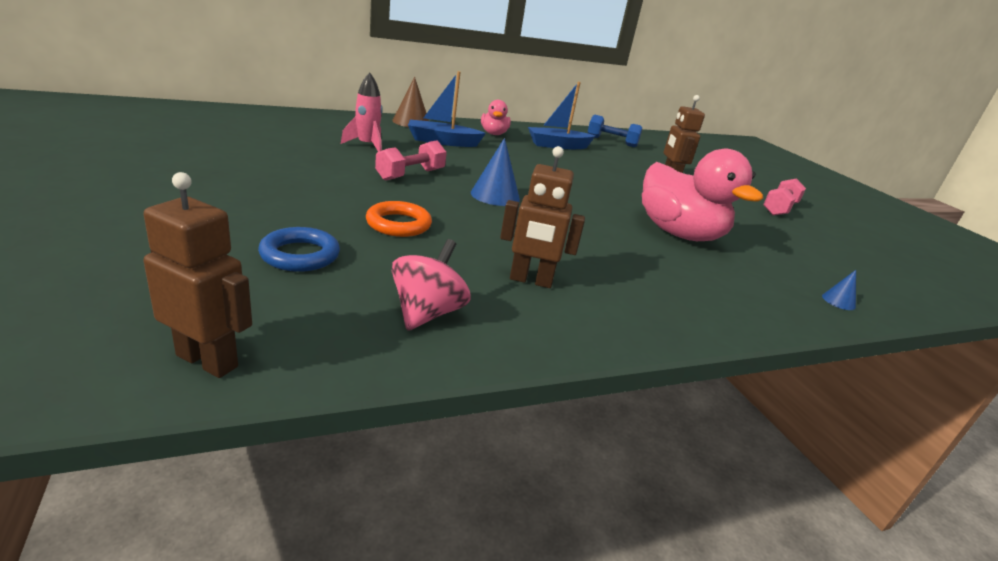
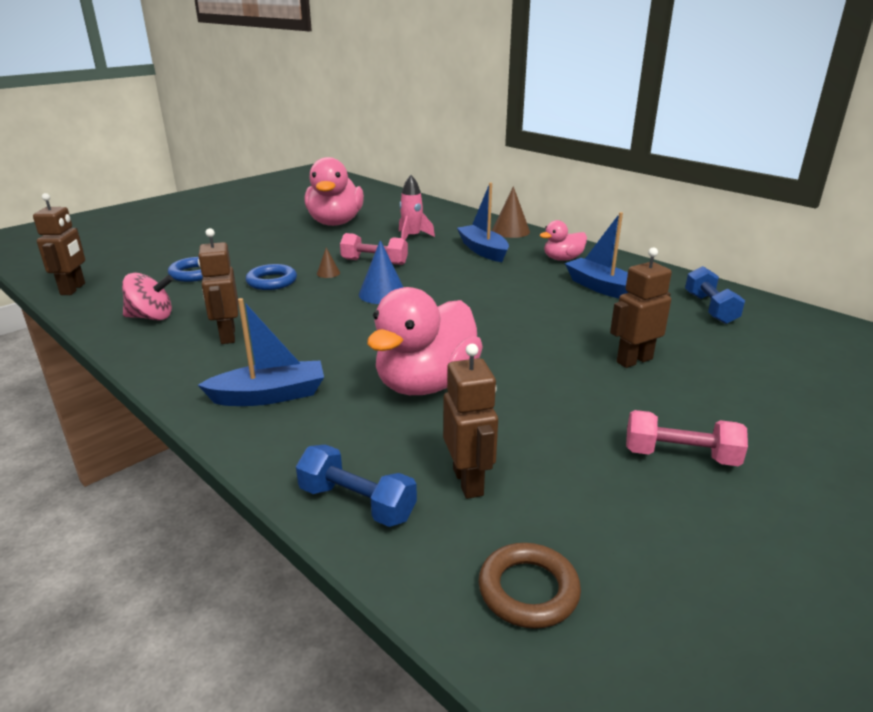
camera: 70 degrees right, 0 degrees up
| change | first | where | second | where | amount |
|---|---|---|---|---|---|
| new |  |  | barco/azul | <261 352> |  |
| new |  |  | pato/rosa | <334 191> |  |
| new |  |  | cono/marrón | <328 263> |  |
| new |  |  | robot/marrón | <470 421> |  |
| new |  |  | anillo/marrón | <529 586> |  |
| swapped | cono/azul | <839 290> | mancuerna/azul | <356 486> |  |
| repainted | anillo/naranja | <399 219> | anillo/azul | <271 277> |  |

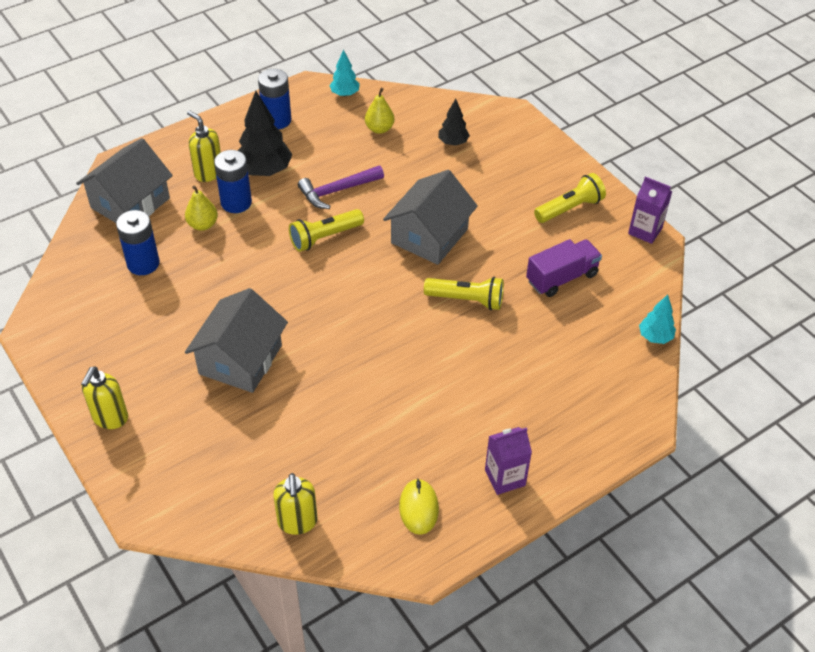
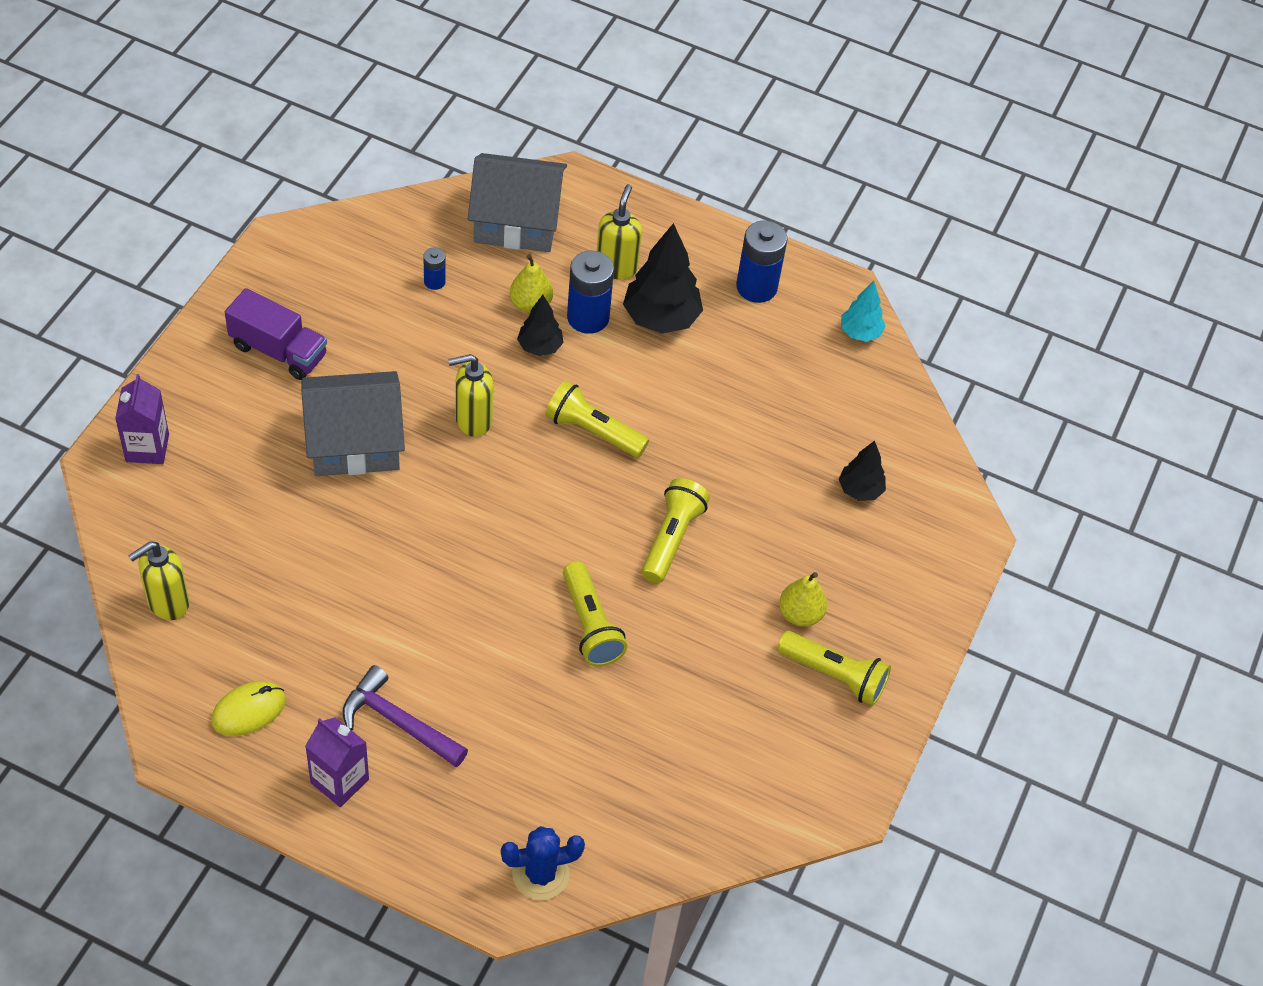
camera: 55 degrees right, 5 degrees up
| change | first | where | second | where | amount |
|---|---|---|---|---|---|
| gone | árbol/turquesa | <657 319> |  |  |  |
| new |  |  | cactus/azul | <543 863> |  |
| new |  |  | árbol/negro | <540 325> |  |
| shifted | dispensador de jabón/amarillo | <104 398> |  | <470 395> |  |
| shifted | martillo/morado | <341 187> |  | <405 716> |  |
| shifted | pera/amarillo | <379 111> |  | <803 599> |  |
| shifted | camión/morado | <564 268> |  | <276 334> |  |
| shifted | cartón de leche/morado | <650 210> |  | <142 419> |  |
| swapped | casa/gris | <430 217> | lámpara de mano/amarillo | <675 530> |  |
| scaled | pila/azul | <138 242> |  | <434 269> | x0.51 |

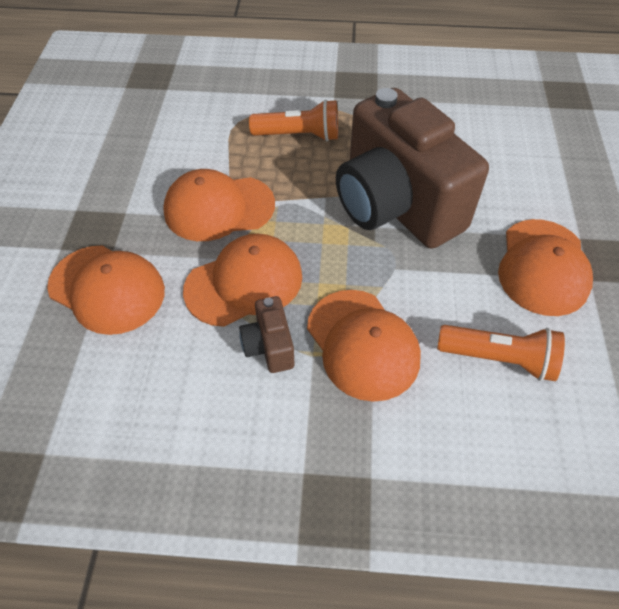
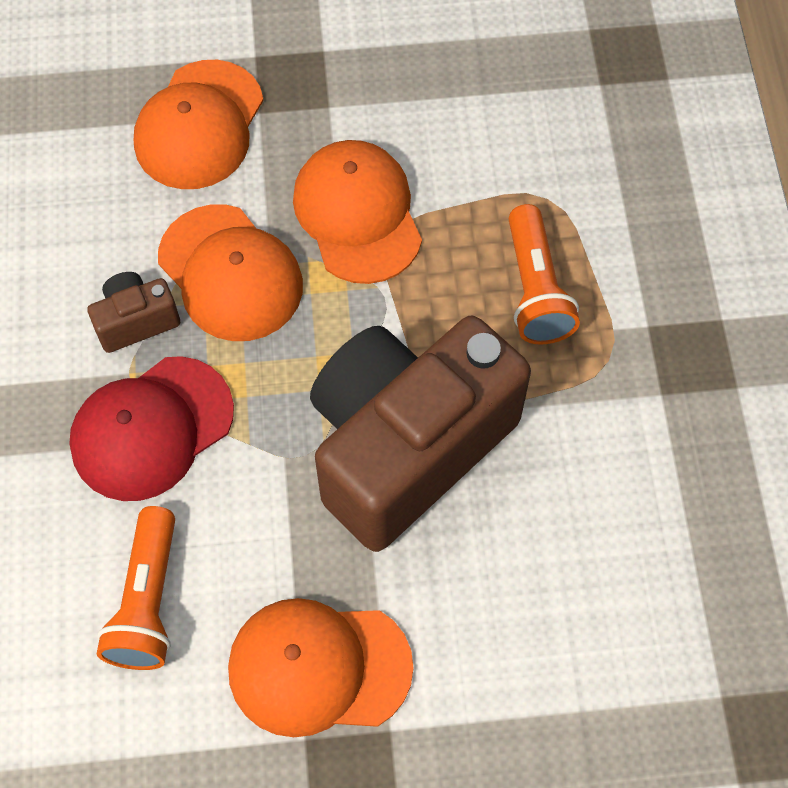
camera: 80 degrees right, 10 degrees up
| change | first | where | second | where | amount |
|---|---|---|---|---|---|
| repainted | gorra/naranja | <364 346> | gorra/rojo | <151 428> |  |

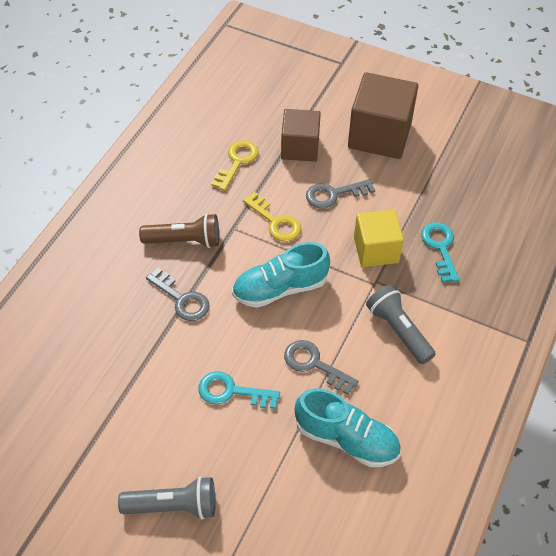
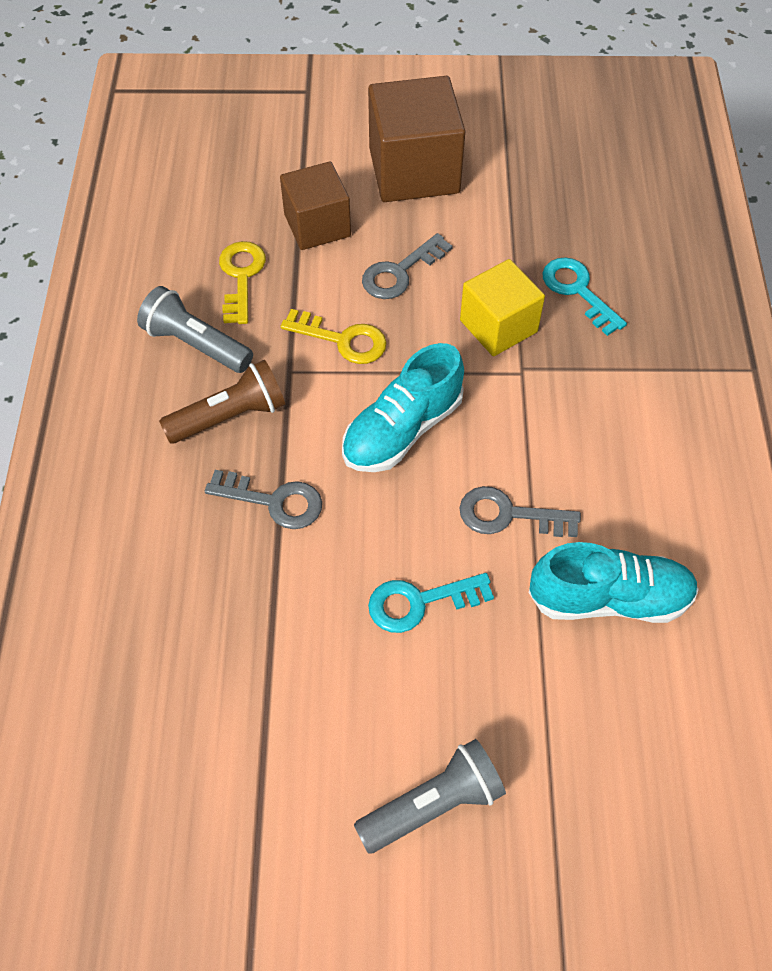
camera: 25 degrees left, 5 degrees up
| change | first | where | second | where | amount |
|---|---|---|---|---|---|
| shifted | lámpara de mano/gris | <401 324> |  | <195 329> |  |

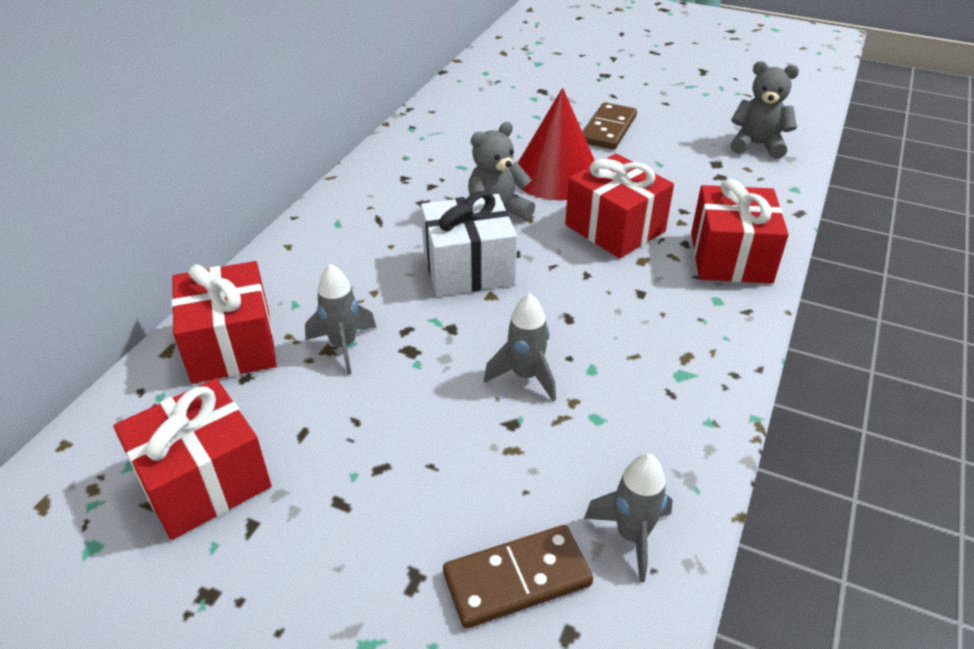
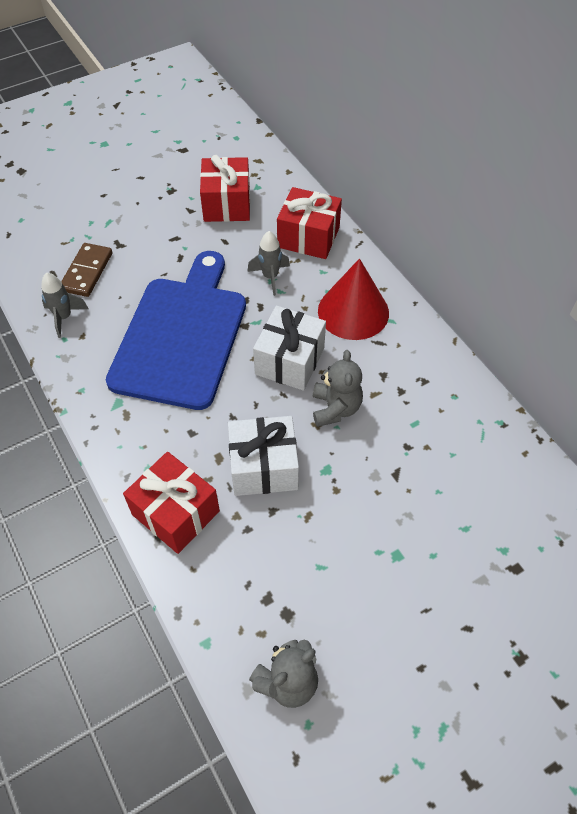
camera: 125 degrees right, 15 degrees up
| change | first | where | second | where | amount |
|---|---|---|---|---|---|
| gone | ficha de dominó/marrón | <610 126> |  |  |  |
| shifted | cono/rojo | <556 144> |  | <353 299> |  |
| swapped | cohete/gris | <520 347> | tabla de cortar/azul | <176 330> |  |
| repainted | regalo/rojo | <619 206> | regalo/blanco | <263 456> |  |

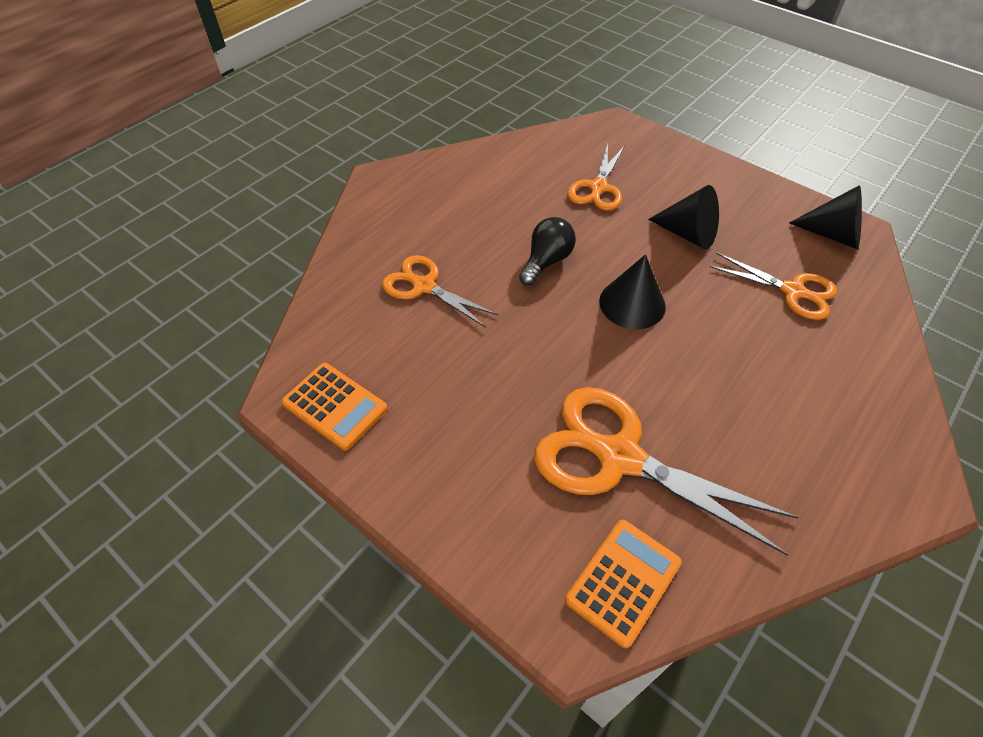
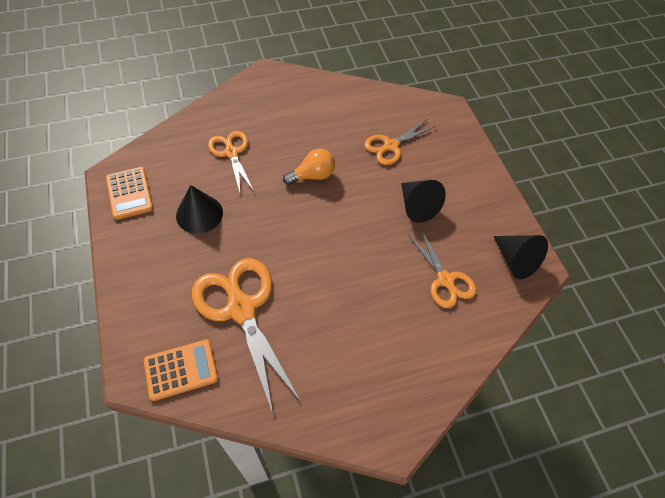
camera: 30 degrees right, 5 degrees up
| change | first | where | second | where | amount |
|---|---|---|---|---|---|
| shifted | cono/negro | <632 291> |  | <199 209> |  |
| repainted | bombilla/negro | <547 251> | bombilla/naranja | <309 167> |  |

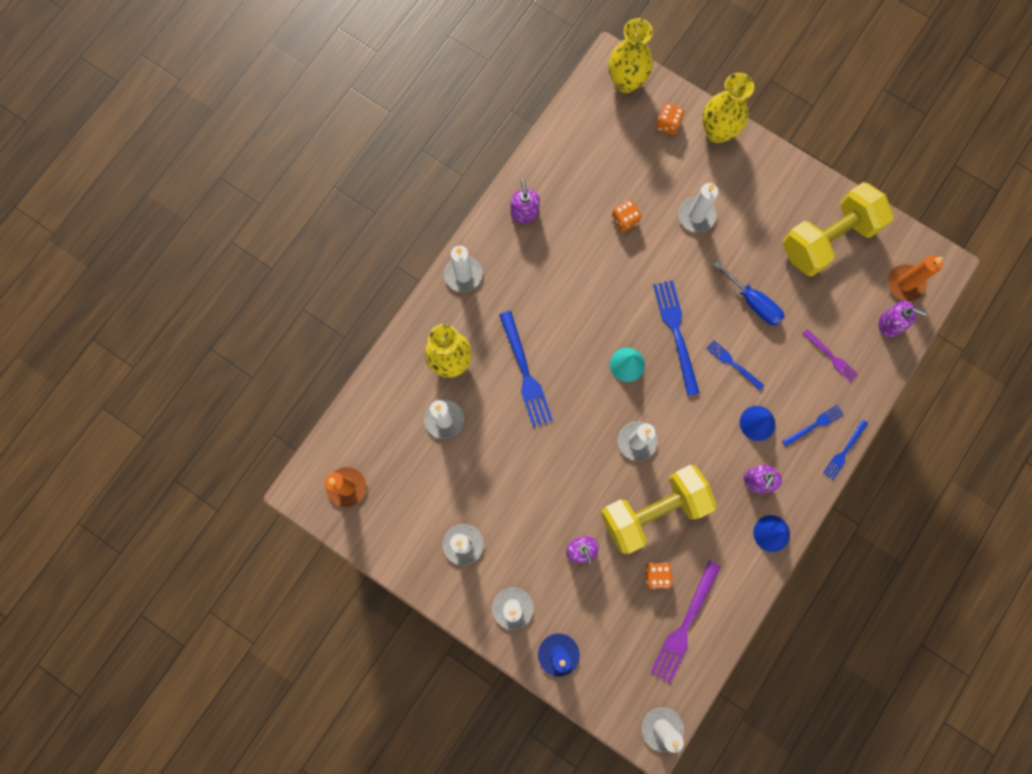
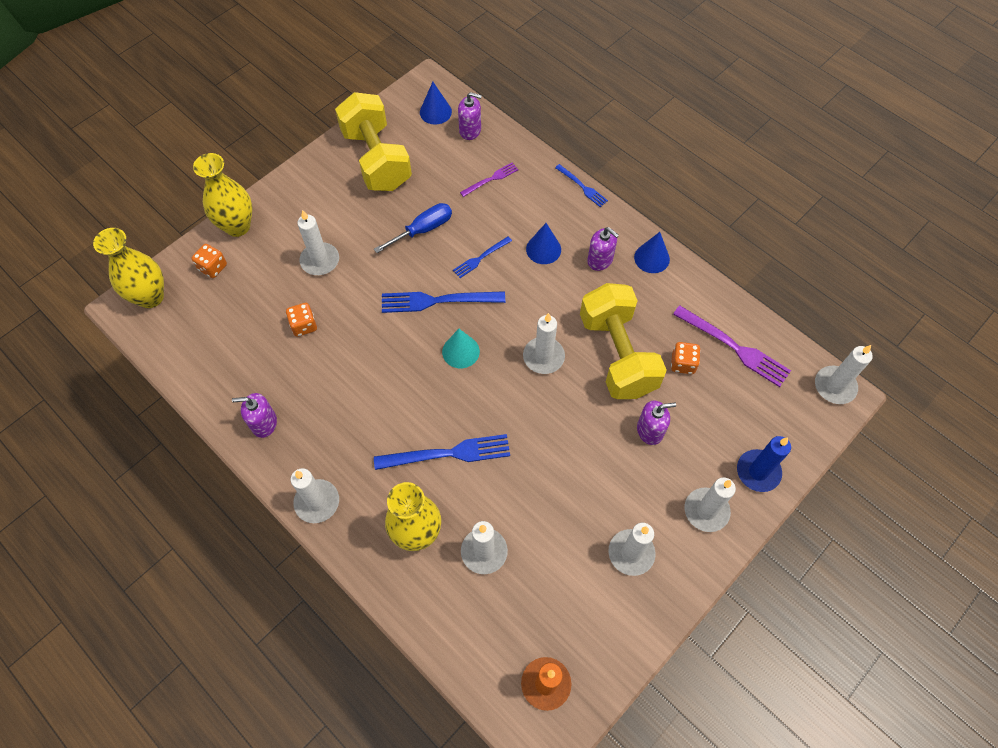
camera: 80 degrees left, 15 degrees down
| change | first | where | second | where | amount |
|---|---|---|---|---|---|
| gone | tenedor/azul | <813 426> |  |  |  |
| swapped | vela/naranja | <915 278> | cono/azul | <436 103> |  |
| rotated | dispensador de jabón/morado | <903 319> |  | <470 116> | 75 degrees clockwise |

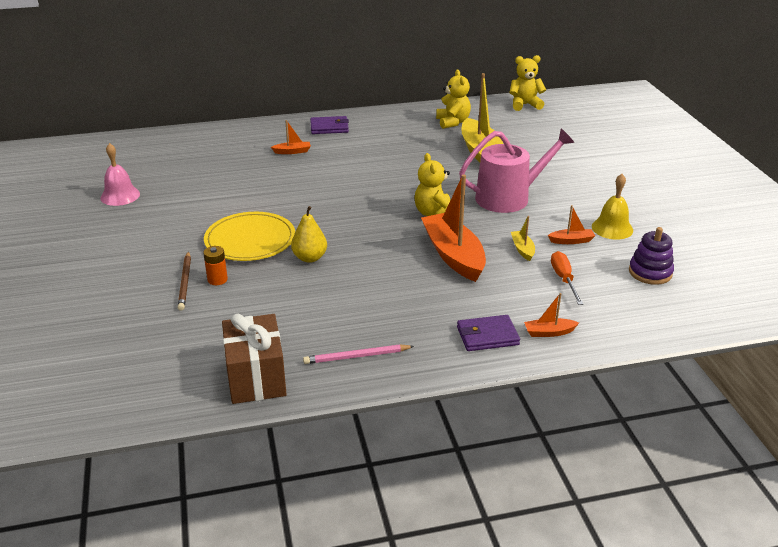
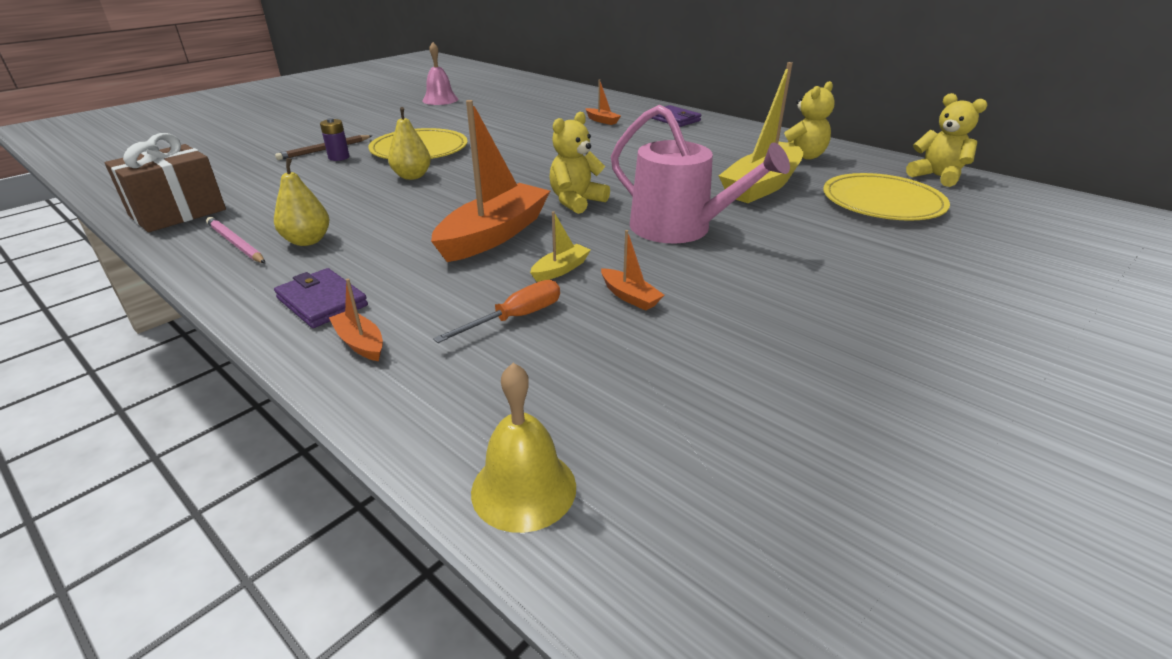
camera: 55 degrees right, 0 degrees up
| change | first | where | second | where | amount |
|---|---|---|---|---|---|
| gone | juguete apilable/morado | <651 256> |  |  |  |
| new |  |  | pera/amarillo | <302 202> |  |
| new |  |  | plato/amarillo | <886 197> |  |
| shifted | campana/amarillo | <612 207> |  | <523 448> |  |
| repainted | pila/naranja | <215 265> | pila/morado | <335 139> |  |

